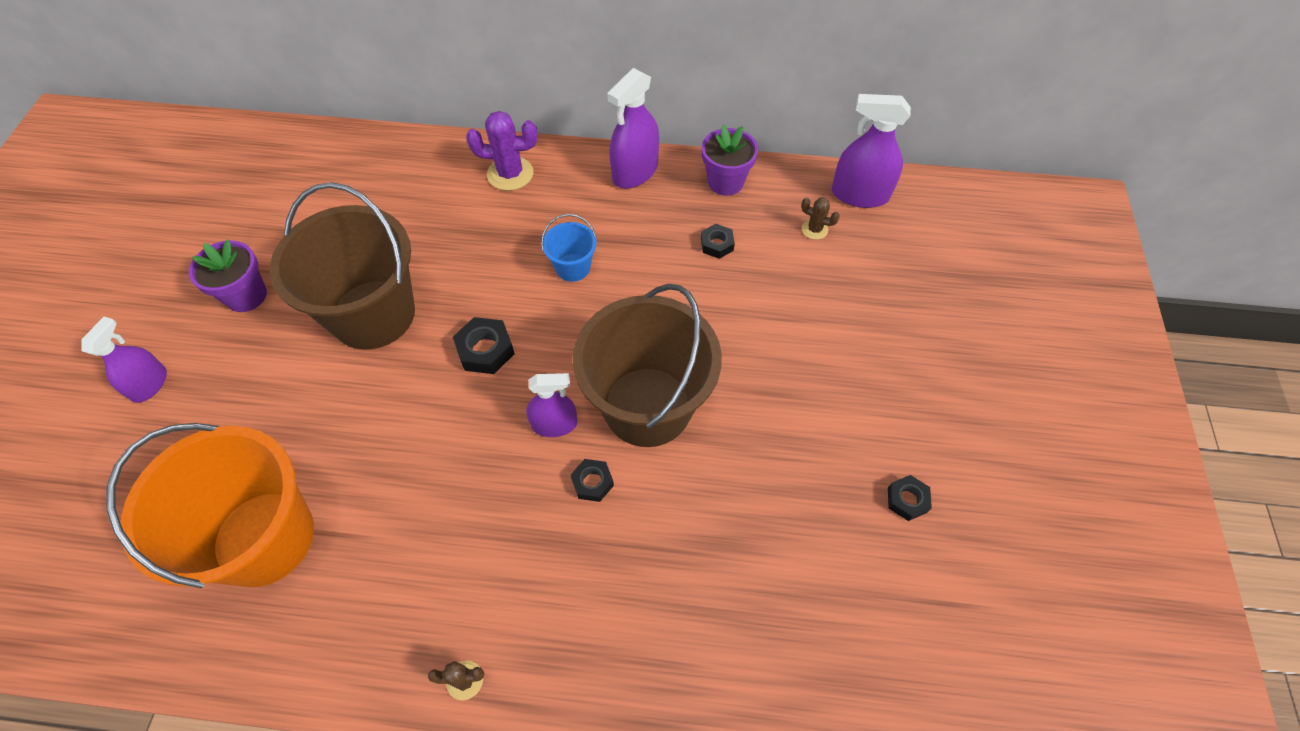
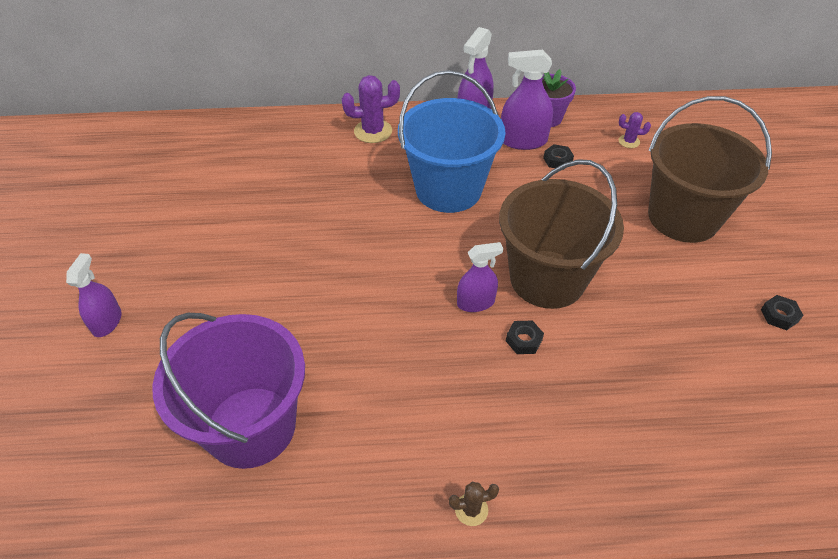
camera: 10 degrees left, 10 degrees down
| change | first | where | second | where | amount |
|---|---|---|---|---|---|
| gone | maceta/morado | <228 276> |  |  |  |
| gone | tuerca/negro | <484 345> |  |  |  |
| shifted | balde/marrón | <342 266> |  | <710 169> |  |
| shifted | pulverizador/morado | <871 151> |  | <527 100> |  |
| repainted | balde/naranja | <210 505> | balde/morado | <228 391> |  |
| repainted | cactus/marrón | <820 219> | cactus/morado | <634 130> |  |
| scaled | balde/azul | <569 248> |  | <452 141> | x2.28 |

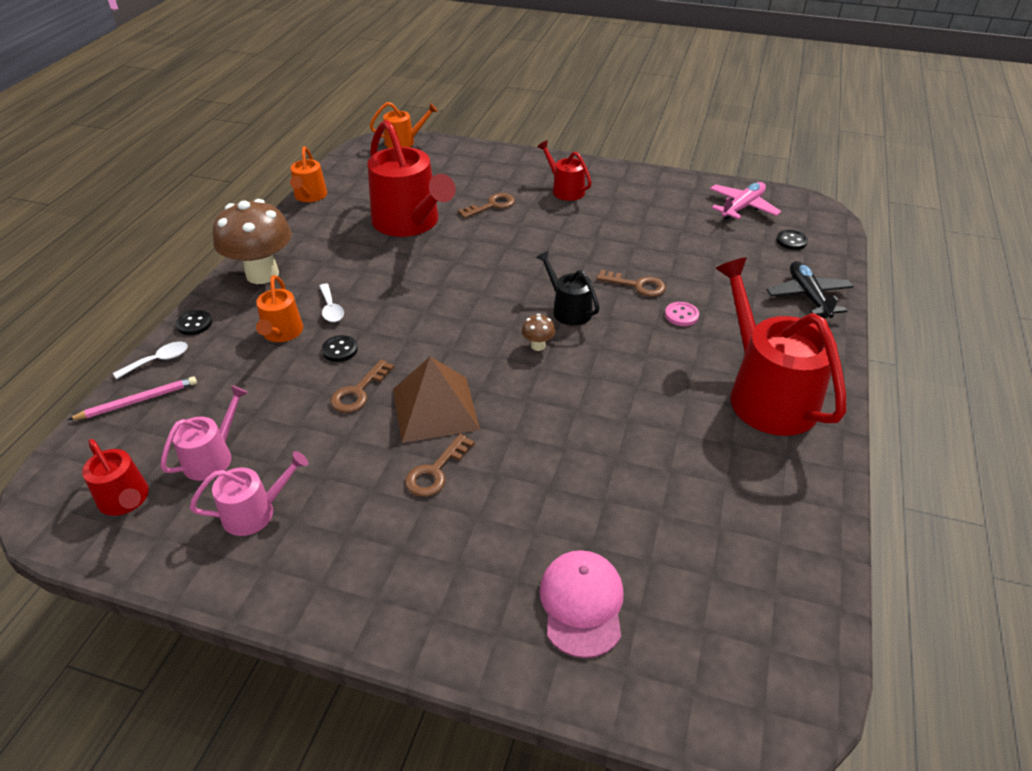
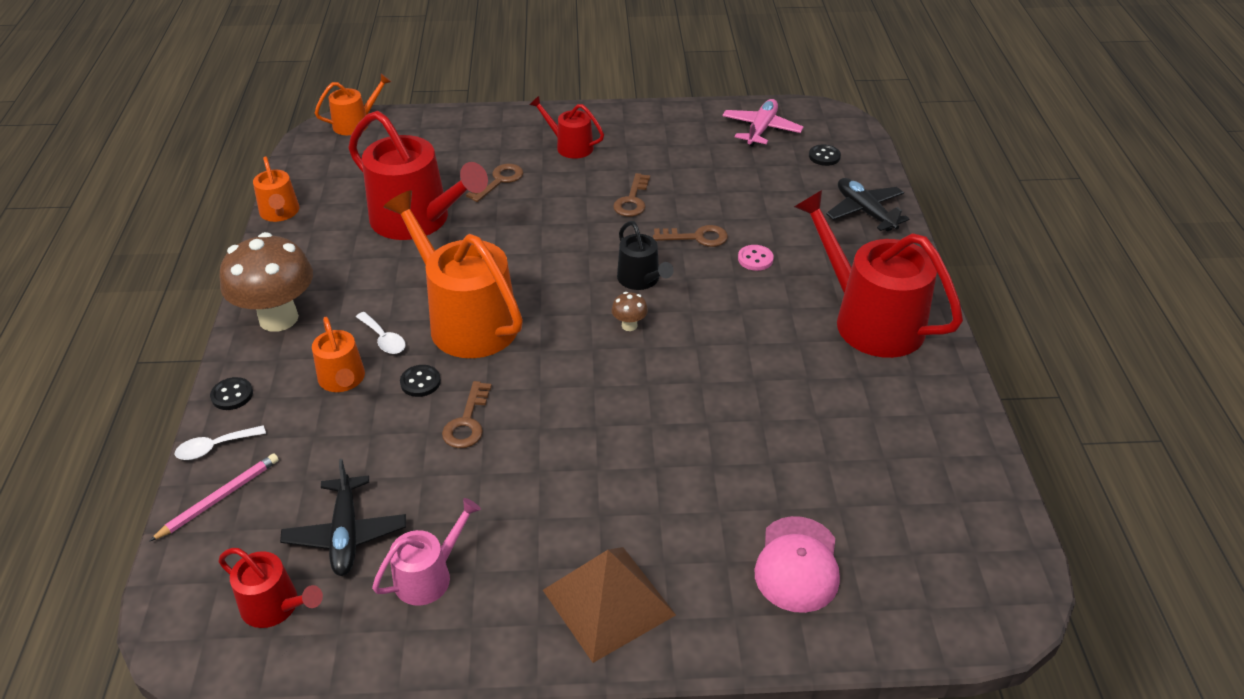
camera: 20 degrees left, 0 degrees up
| change | first | where | second | where | amount |
|---|---|---|---|---|---|
| new |  |  | regadera/naranja | <453 274> |  |
| shifted | pirámide/marrón | <436 400> |  | <609 605> |  |
| shifted | llave/marrón | <440 465> |  | <631 195> |  |
| swapped | regadera/rosa | <204 433> | avión/negro | <343 517> |  |
| rotated | cuchara/blanco | <150 360> |  | <220 442> | 150 degrees counterclockwise |
| rotated | regadera/negro | <568 288> |  | <645 255> | 150 degrees counterclockwise |
| rotated | gorra/rosa | <581 604> |  | <797 564> | 150 degrees counterclockwise |

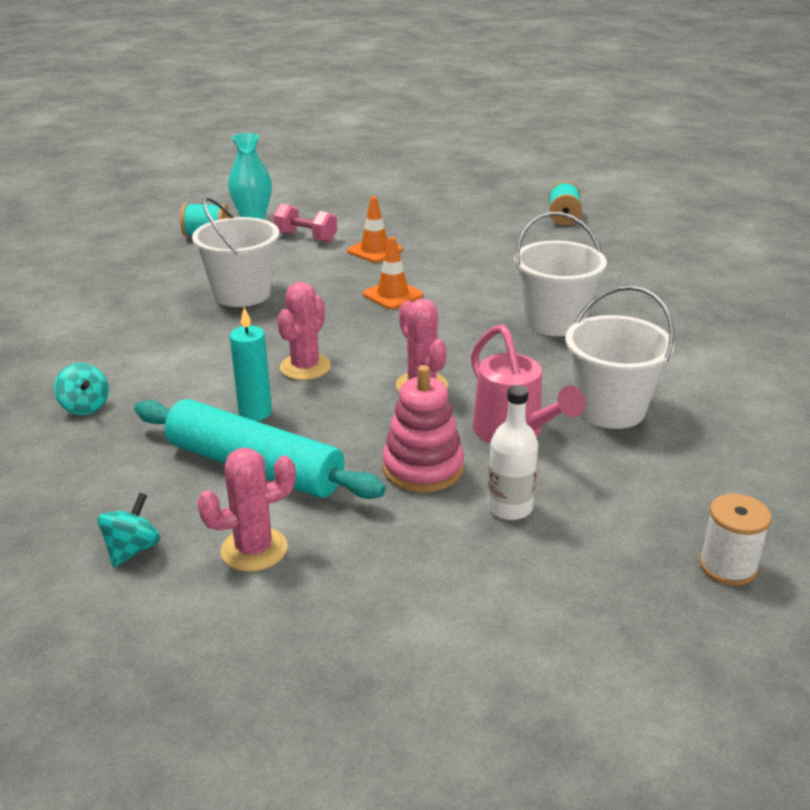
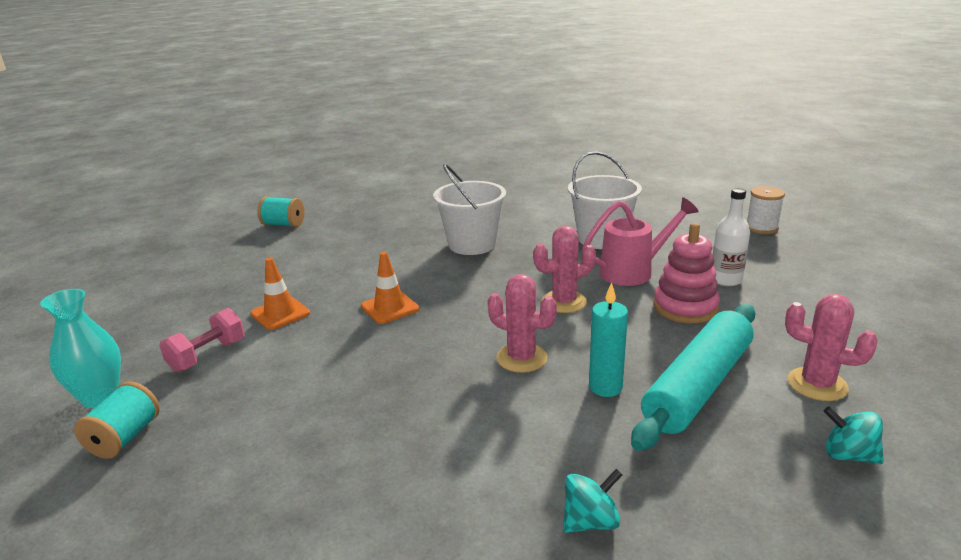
camera: 80 degrees left, 5 degrees down
| change | first | where | second | where | amount |
|---|---|---|---|---|---|
| gone | balde/blanco | <235 252> |  |  |  |
| rotated | cactus/rosa | <246 510> |  | <831 347> | 45 degrees counterclockwise |

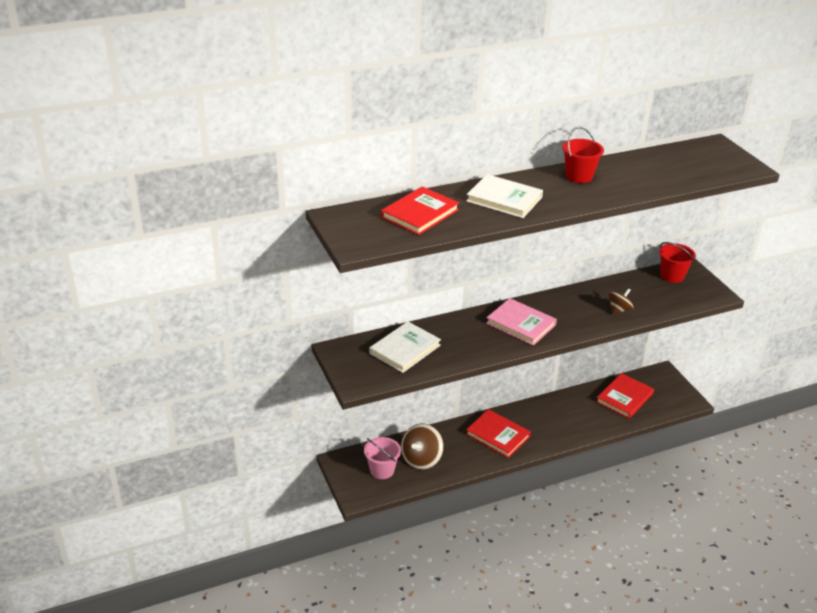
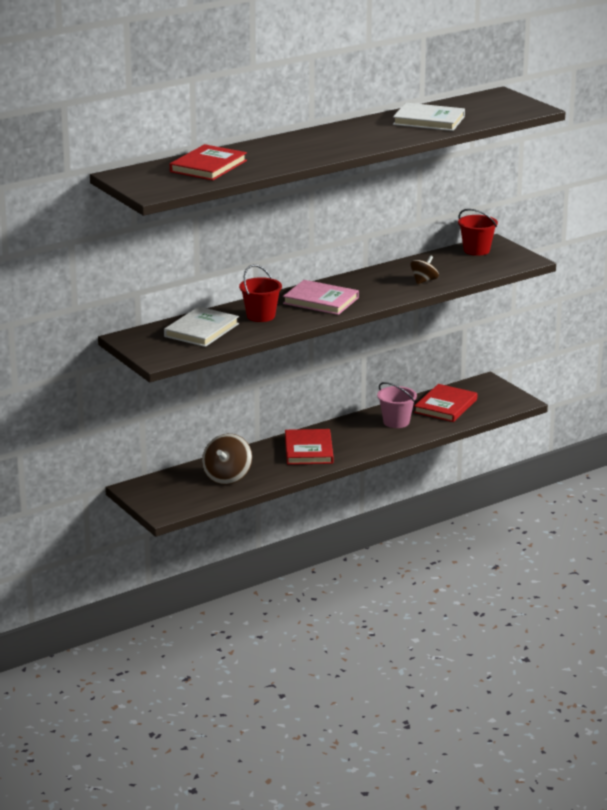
camera: 10 degrees left, 10 degrees down
| change | first | where | second | where | amount |
|---|---|---|---|---|---|
| shifted | balde/rosa | <382 458> |  | <397 405> |  |
| shifted | libro/blanco | <504 196> |  | <429 117> |  |
| shifted | balde/rojo | <583 155> |  | <260 293> |  |
| rotated | libro/rojo | <498 433> |  | <309 447> | 60 degrees clockwise |

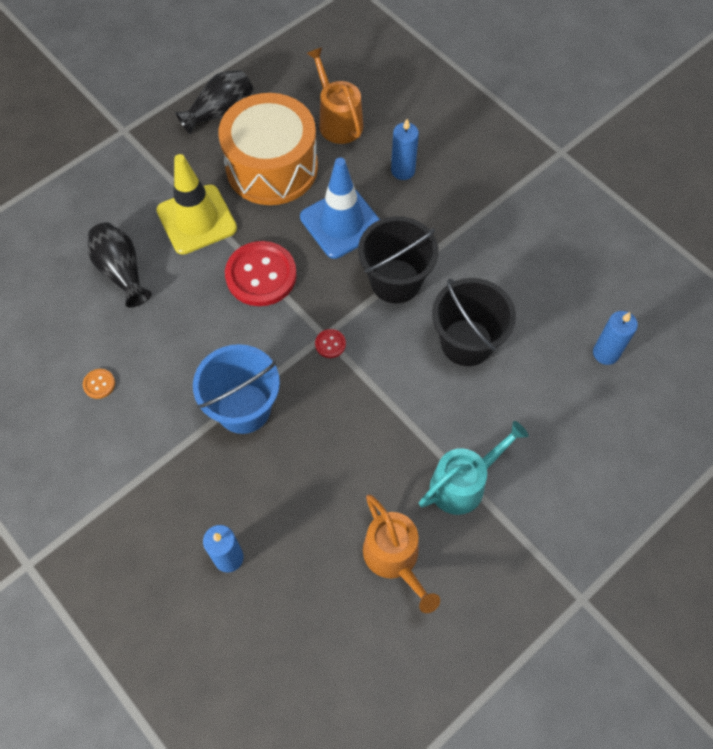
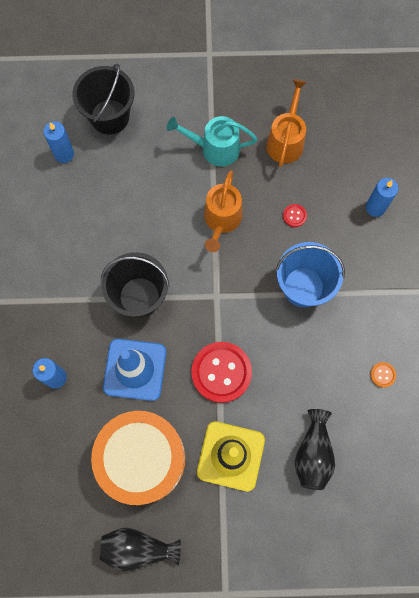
camera: 140 degrees left, 10 degrees up
| change | first | where | second | where | amount |
|---|---|---|---|---|---|
| shifted | regadera/naranja | <334 95> |  | <223 211> |  |
| shifted | botón/rojo | <330 343> |  | <295 215> |  |
| shifted | balde/negro | <474 322> |  | <103 99> |  |

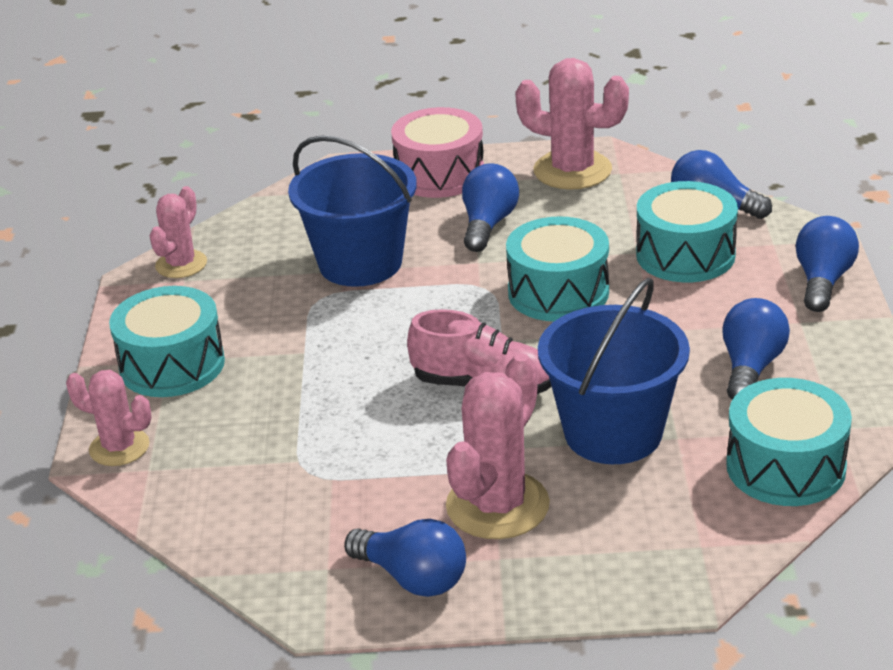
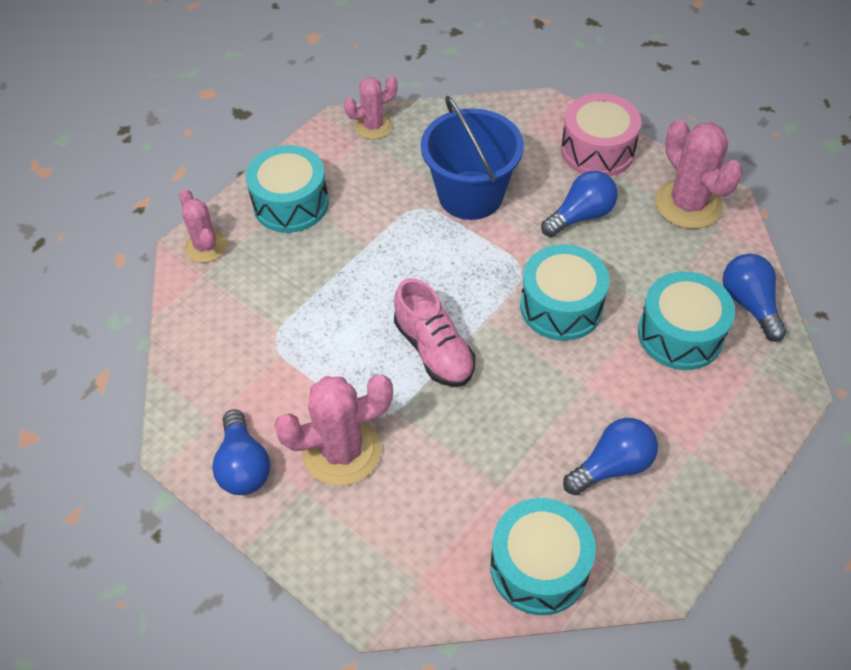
camera: 40 degrees right, 20 degrees up
| change | first | where | second | where | amount |
|---|---|---|---|---|---|
| gone | balde/azul | <614 370> |  |  |  |
| gone | bombilla/azul | <827 264> |  |  |  |

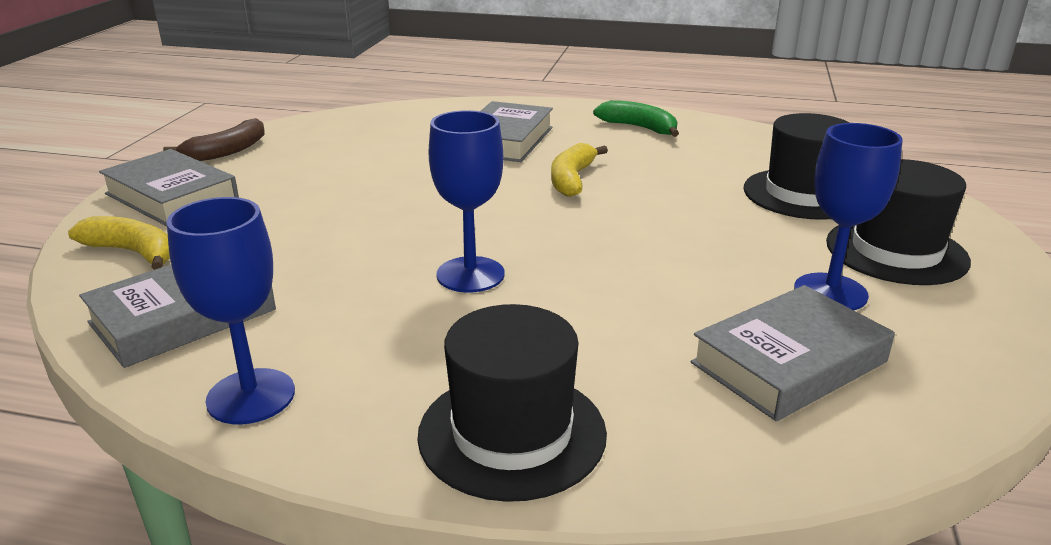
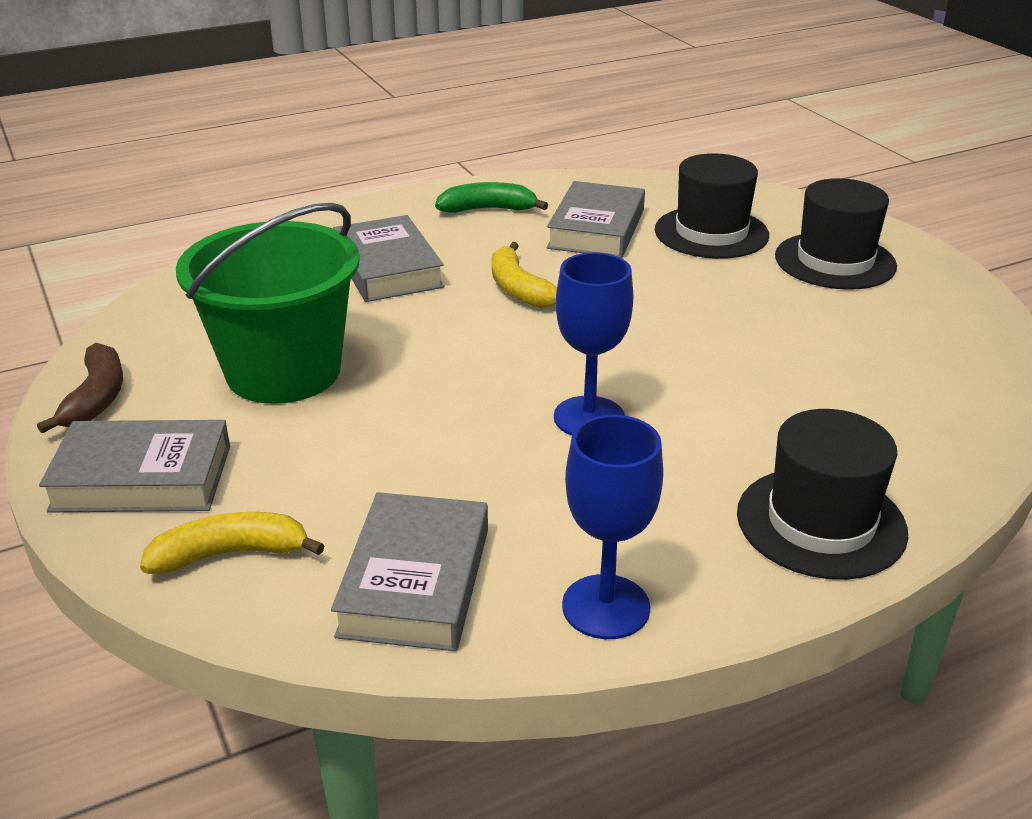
camera: 40 degrees left, 5 degrees up
| change | first | where | second | where | amount |
|---|---|---|---|---|---|
| gone | copa/azul | <848 216> |  |  |  |
| new |  |  | balde/verde | <268 303> |  |
| shifted | libro/gris | <793 353> |  | <596 219> |  |

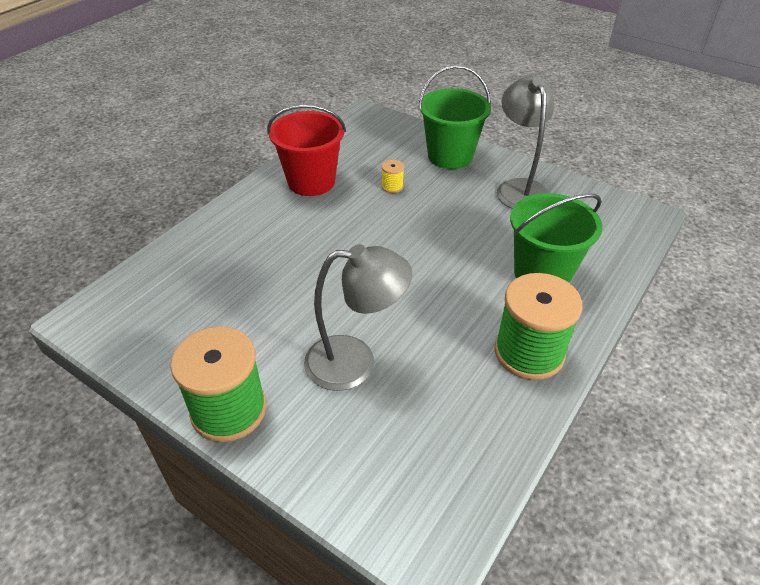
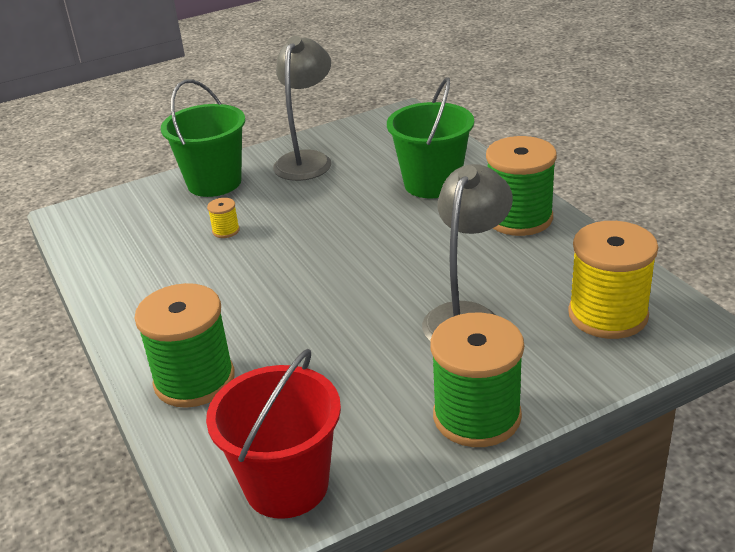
camera: 60 degrees left, 10 degrees down
| change | first | where | second | where | amount |
|---|---|---|---|---|---|
| new |  |  | carrete/verde | <184 345> |  |
| new |  |  | carrete/amarillo | <613 280> |  |
| shifted | balde/rojo | <306 150> |  | <273 434> |  |
| rotated | lámpara/gris | <525 142> |  | <302 108> | 90 degrees clockwise |

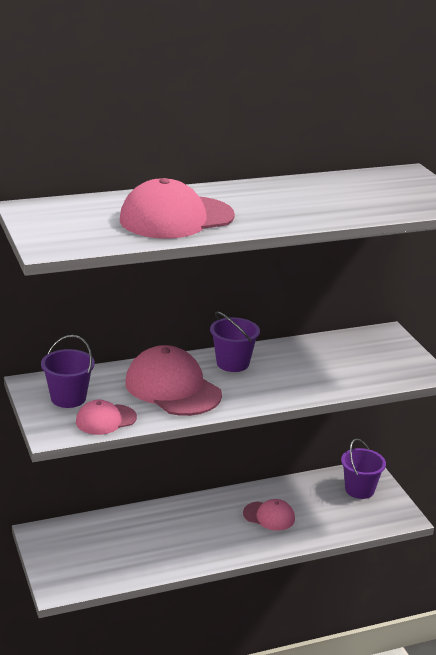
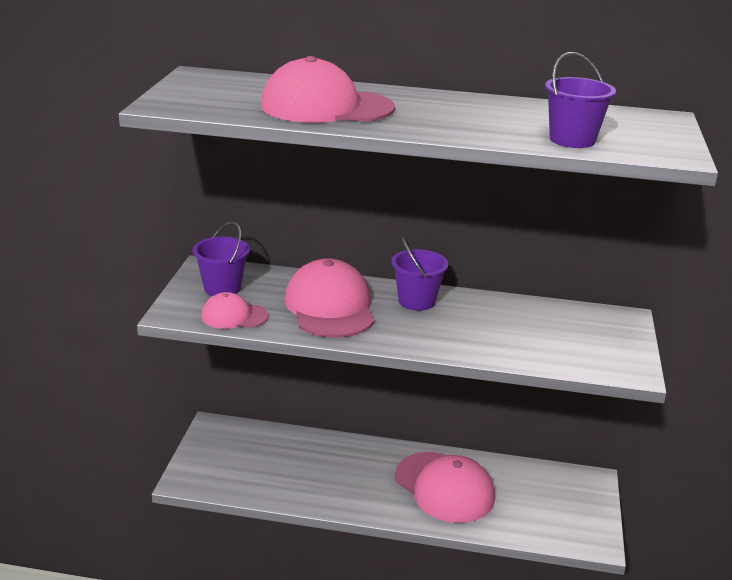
camera: 30 degrees right, 0 degrees up
| change | first | where | second | where | amount |
|---|---|---|---|---|---|
| shifted | balde/morado | <363 469> |  | <580 100> |  |
| scaled | gorra/rosa | <269 515> |  | <445 487> | x1.82 |

